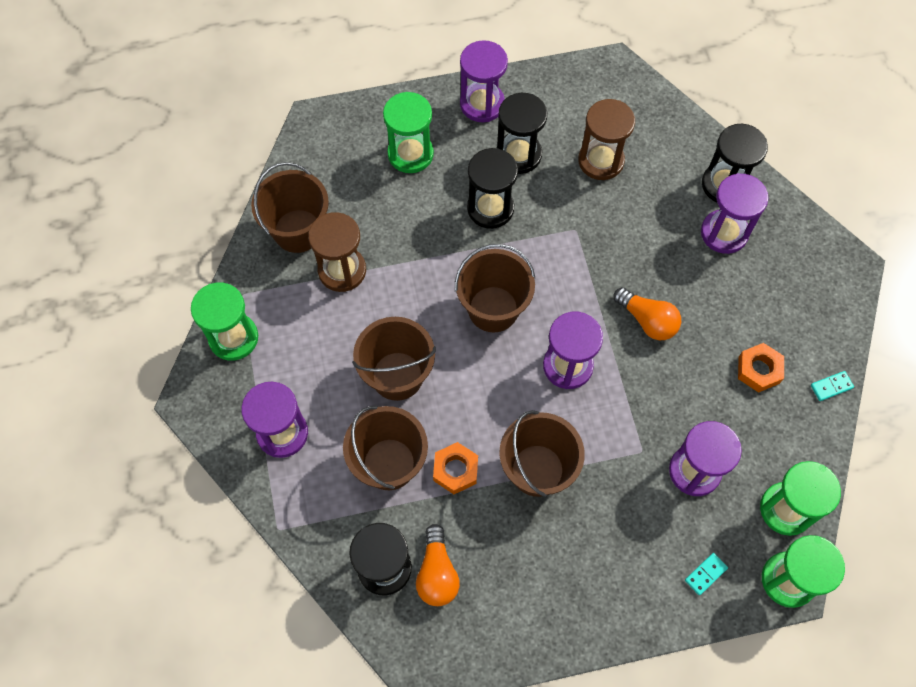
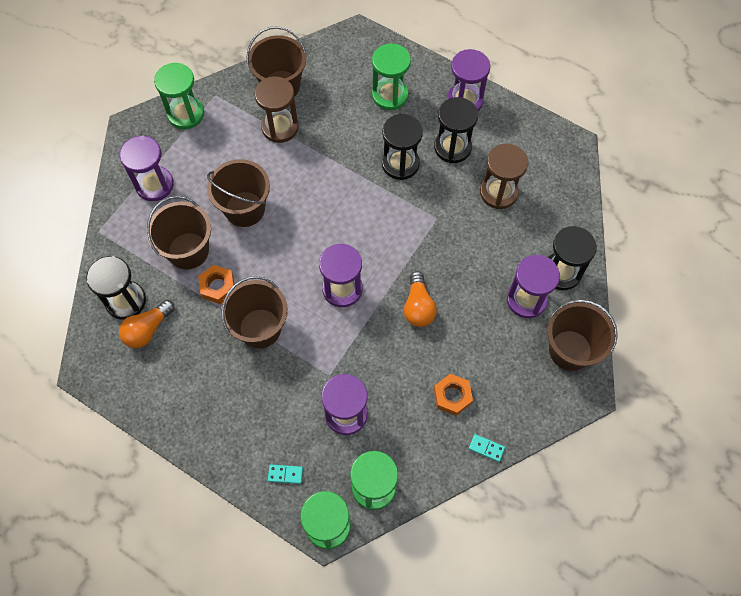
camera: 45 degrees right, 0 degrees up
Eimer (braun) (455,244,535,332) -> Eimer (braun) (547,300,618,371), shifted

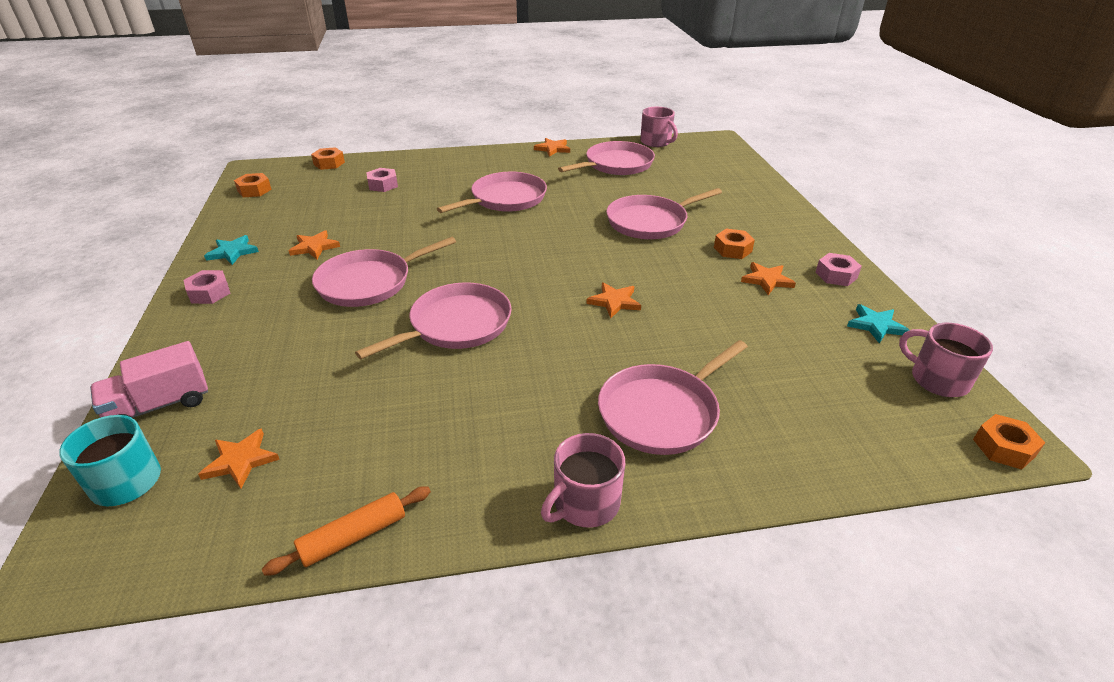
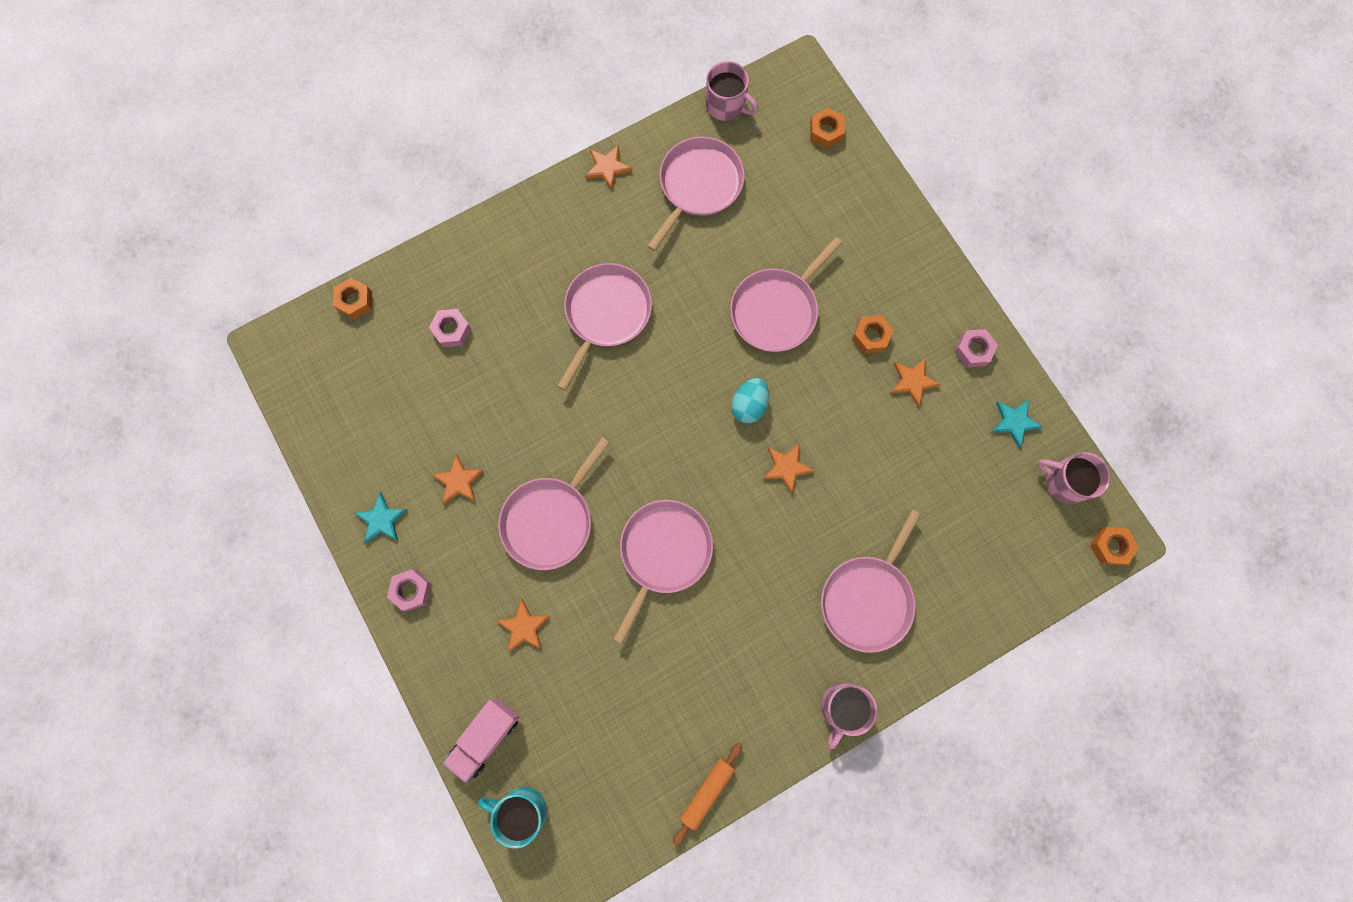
camera: 20 degrees left, 40 degrees up
Sechskantmutter (orange) (234,173,272,197) -> Sechskantmutter (orange) (810,108,845,149), shifted
Stern (orange) (198,428,280,489) -> Stern (orange) (497,599,550,652), shifted
none -> Ei (türkis) (731,378,769,423)

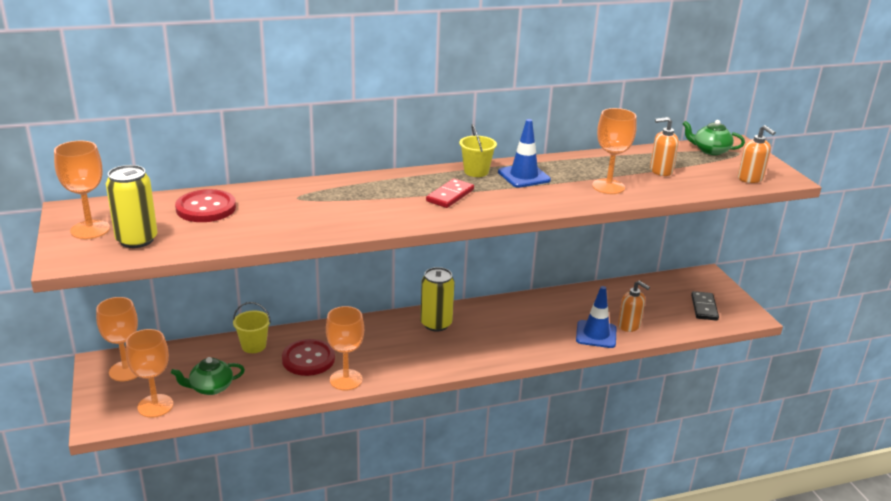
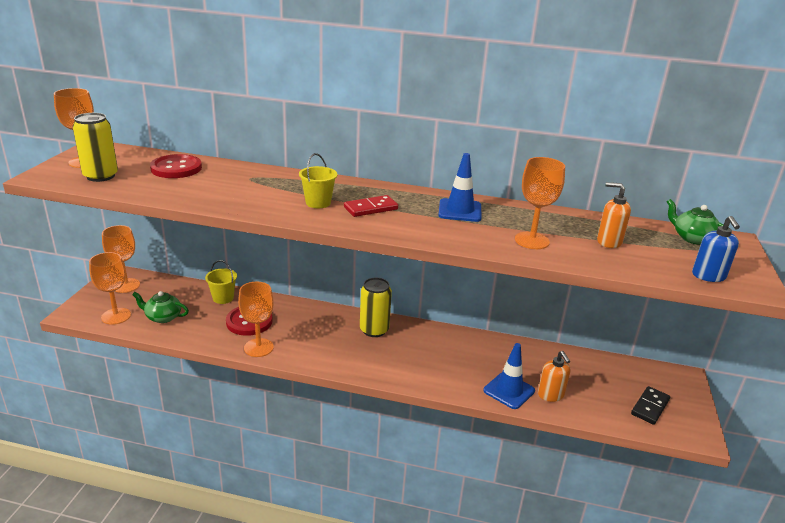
camera: 30 degrees right, 0 degrees up
Eimer (gelb) (459,124,497,177) -> Eimer (gelb) (299,153,337,208), shifted
Seifenspender (orange) (738,125,776,183) -> Seifenspender (blau) (692,216,740,282)

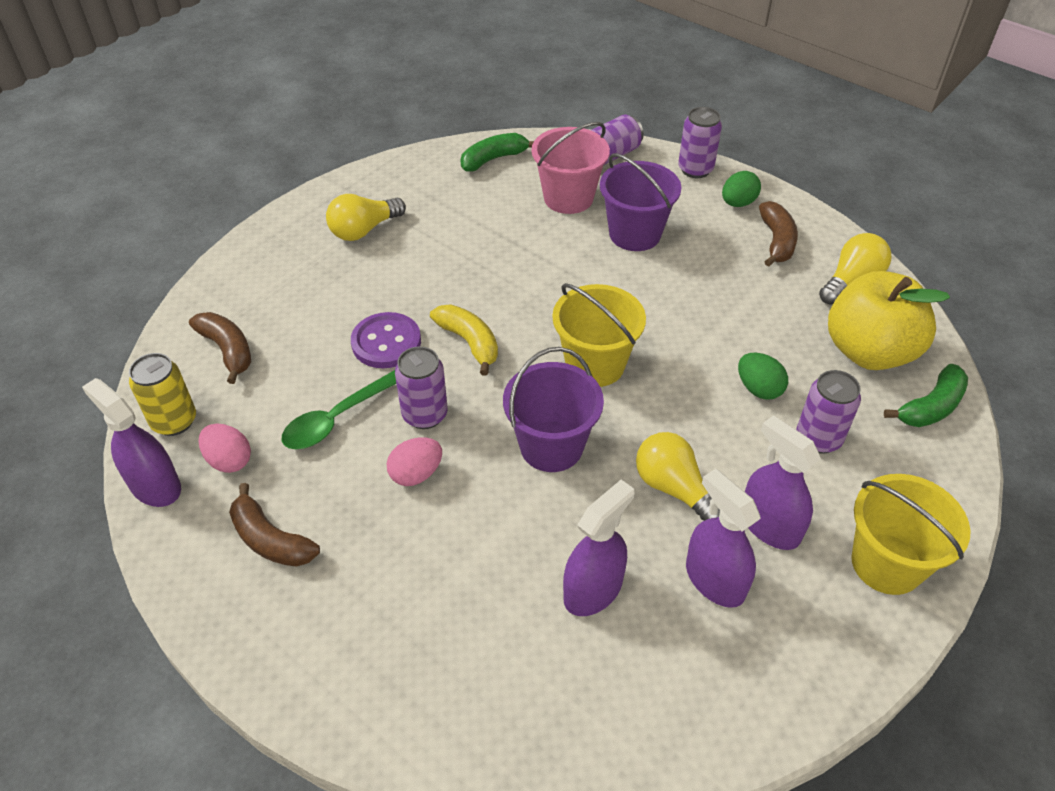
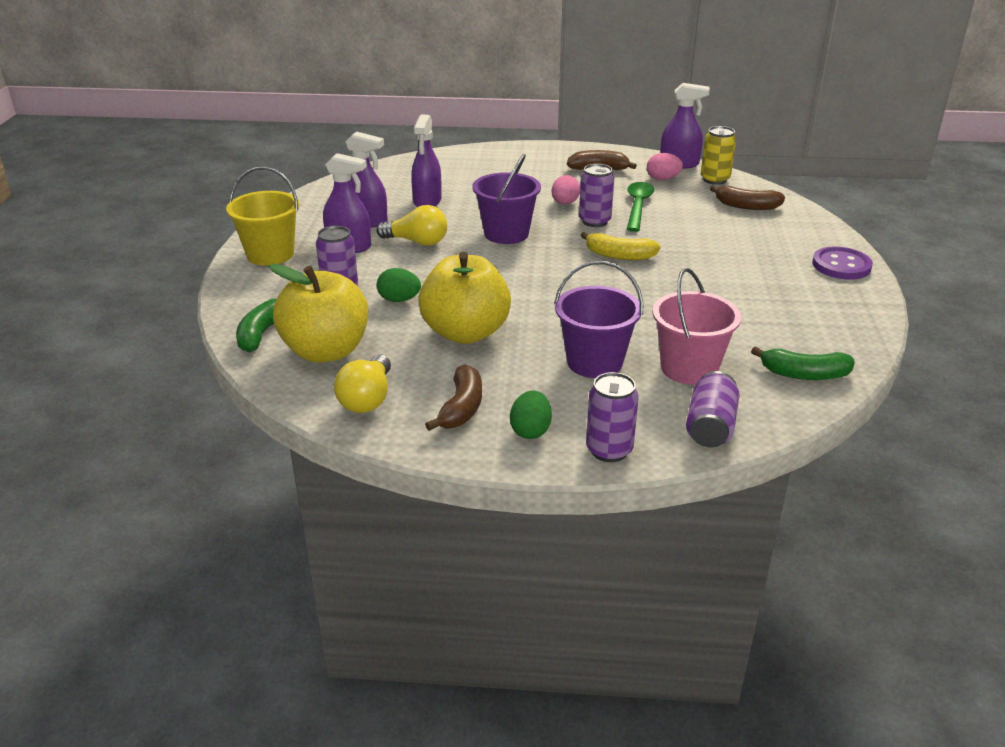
camera: 145 degrees right, 15 degrees down
Banane (grün) (461,133,534,171) -> Banane (grün) (751,346,855,380), 75 degrees clockwise
Glühbirne (gelb) (326,194,406,241) -> none
Banane (braun) (759,201,798,267) -> Banane (braun) (425,364,482,431), 135 degrees counterclockwise
Eimer (gelb) (552,283,646,387) -> none
Knopf (lila) (351,312,421,368) -> Knopf (lila) (812,247,873,280), shifted
none -> Apfel (gelb) (418,252,511,344)

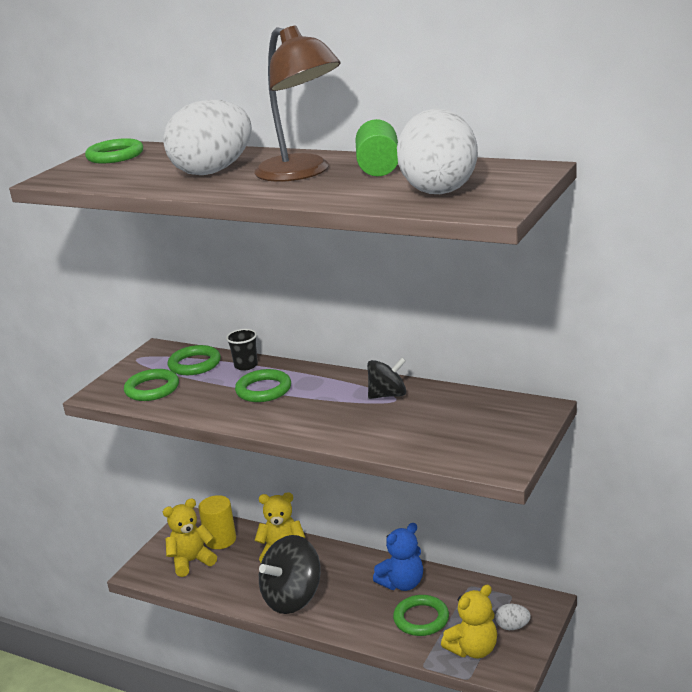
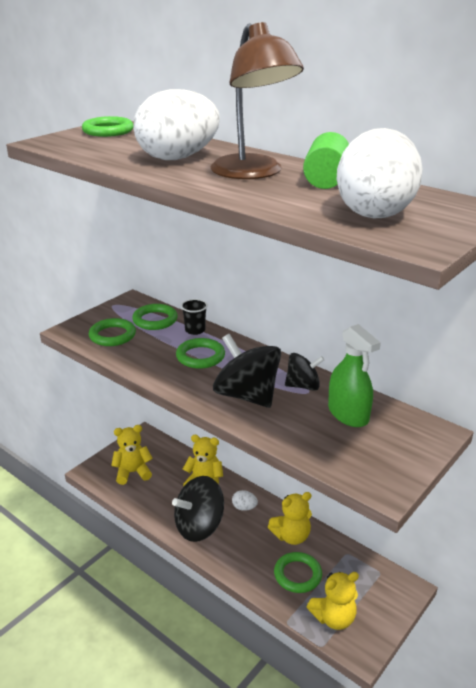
camera: 10 degrees right, 5 degrees up
Vollzylinder (gelb) (198,495,236,549) -> none
Teddybär (blau) (373,523,423,591) -> Teddybär (gelb) (268,492,312,545)
Ei (weiß) (496,604,531,630) -> Ei (weiß) (232,490,258,511), shifted
none -> Sprühflasche (grün) (328,324,381,427)
none -> Kreisel (schwarz) (213,334,281,408)

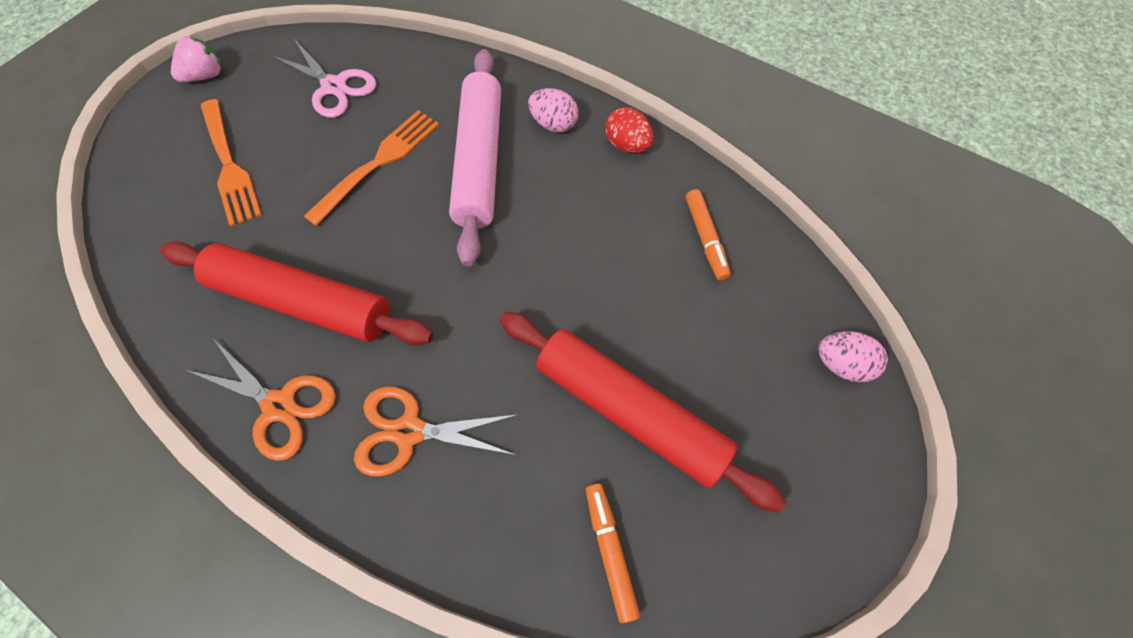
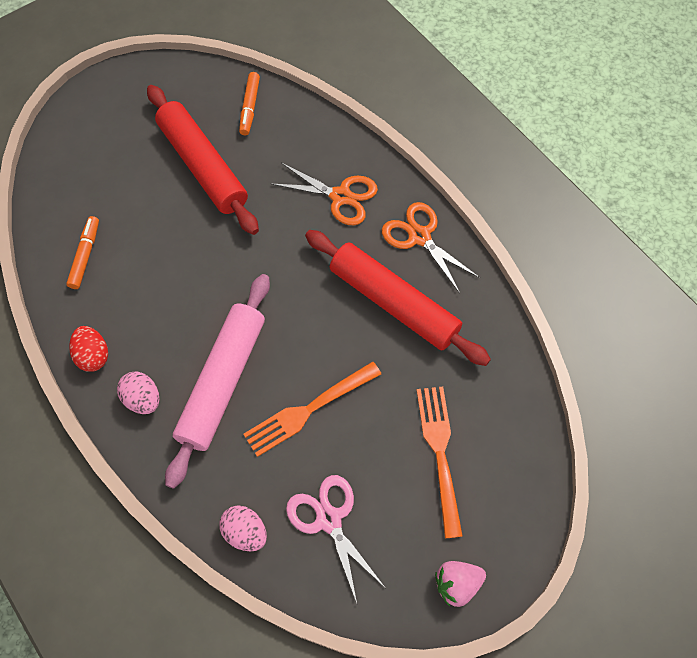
camera: 160 degrees left, 0 degrees up
Ei (rosa) (818,331,888,382) -> Ei (rosa) (219,505,267,551), shifted

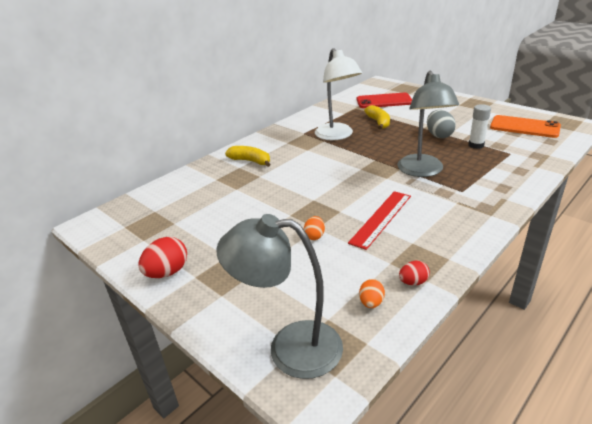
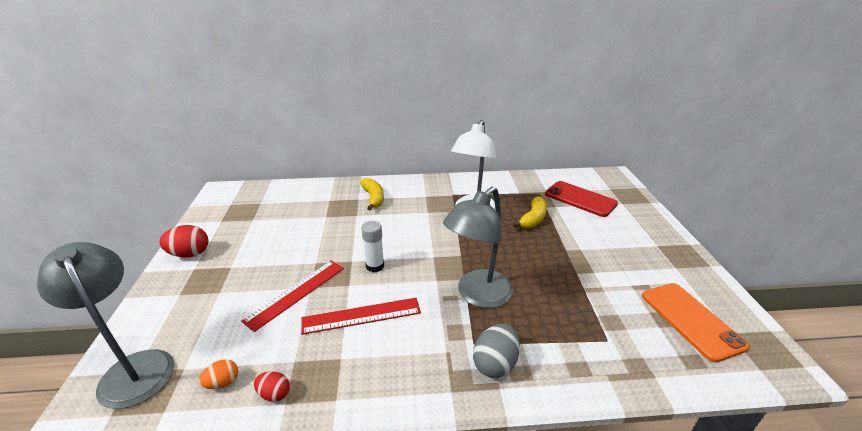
camera: 40 degrees right, 0 degrees up
Klebestift (weiß) (468,104,491,149) -> Klebestift (weiß) (361,221,384,272), shifted
Ei (grau) (427,110,456,138) -> Ei (grau) (473,324,520,378), shifted
Ei (orange) (304,216,325,240) -> Lineal (rot) (241,261,344,332)

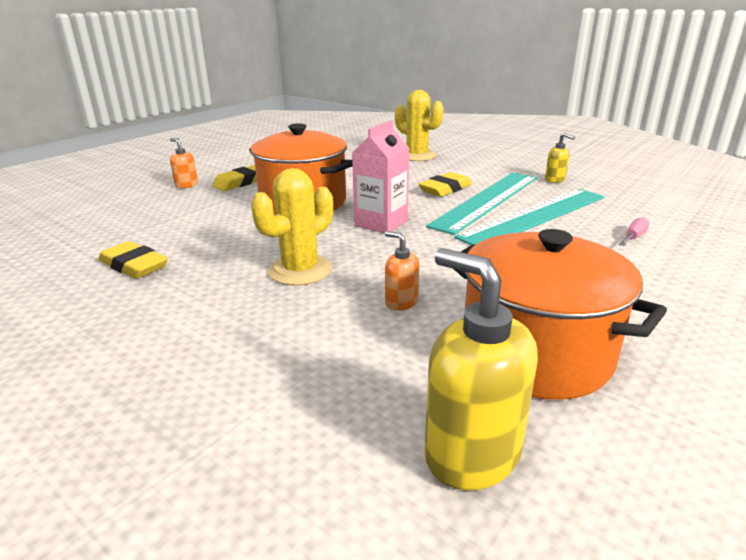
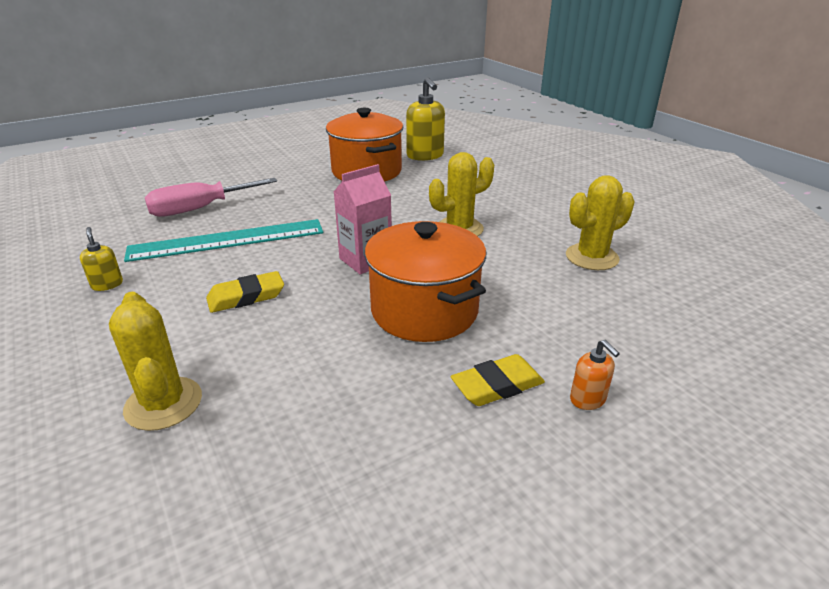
camera: 160 degrees left, 5 degrees up
Lineal (türkis) (426,173,537,235) -> none
Schraubenzieher (rosa) (619,217,650,246) -> Schraubenzieher (rosa) (145,178,277,217), x2.34
Seifenspender (orange) (385,231,419,311) -> none
Radiergummi (gelb) (98,241,168,279) -> Kaktus (gelb) (566,175,635,270)

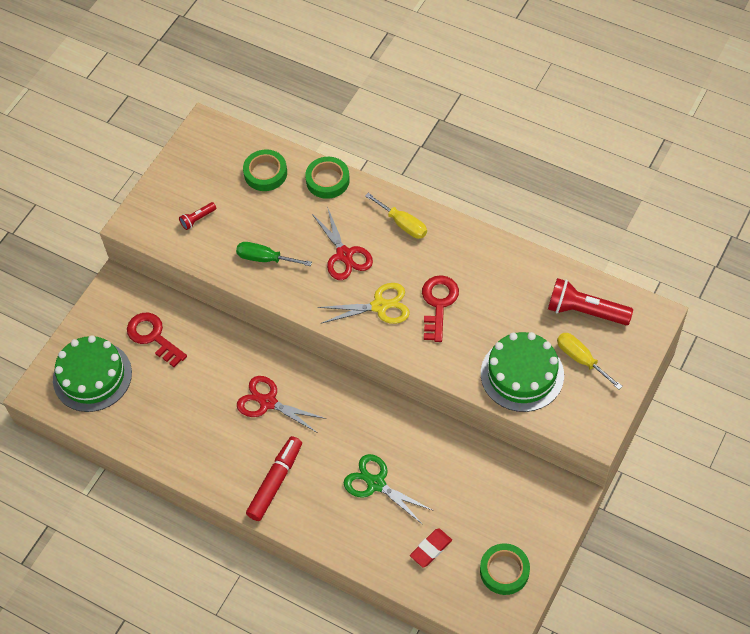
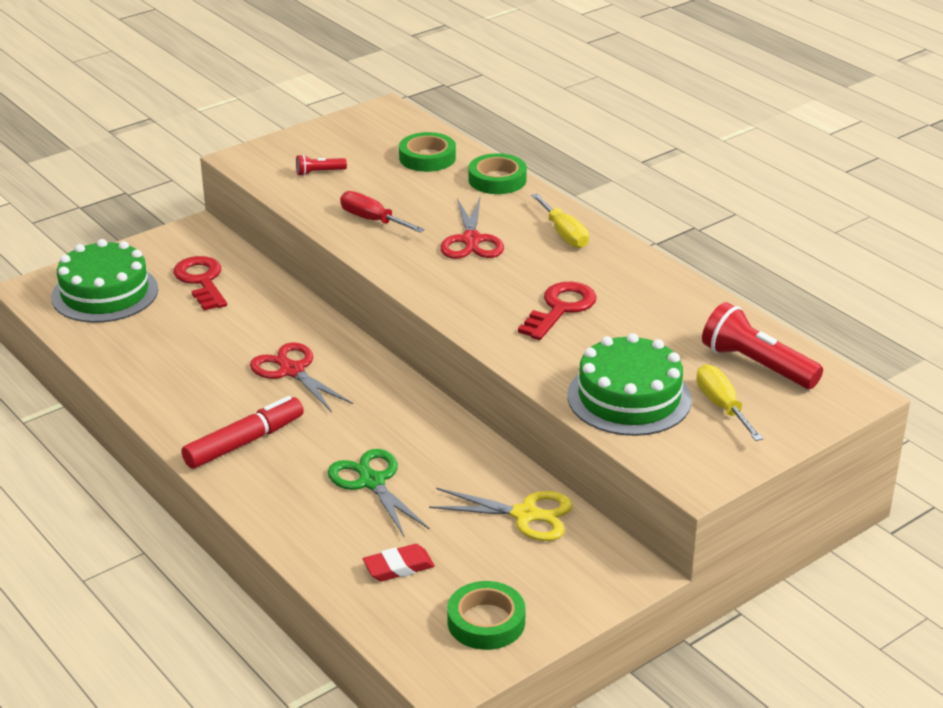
camera: 20 degrees right, 25 degrees down
Schraubenzieher (grün) (236,242,312,266) -> Schraubenzieher (rot) (340,191,425,233)
Schere (gelb) (318,283,410,324) -> Schere (gelb) (429,488,573,541), shifted

